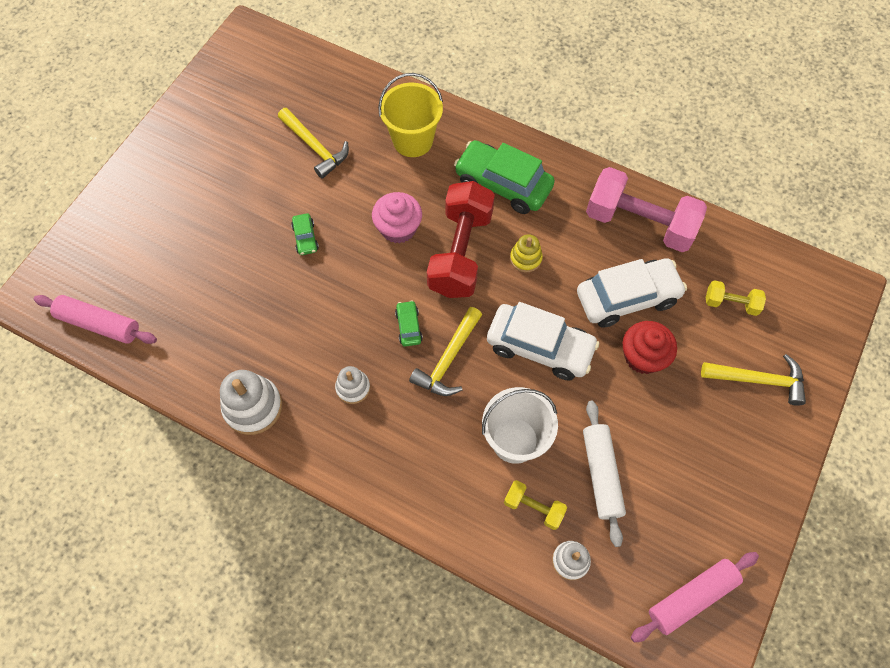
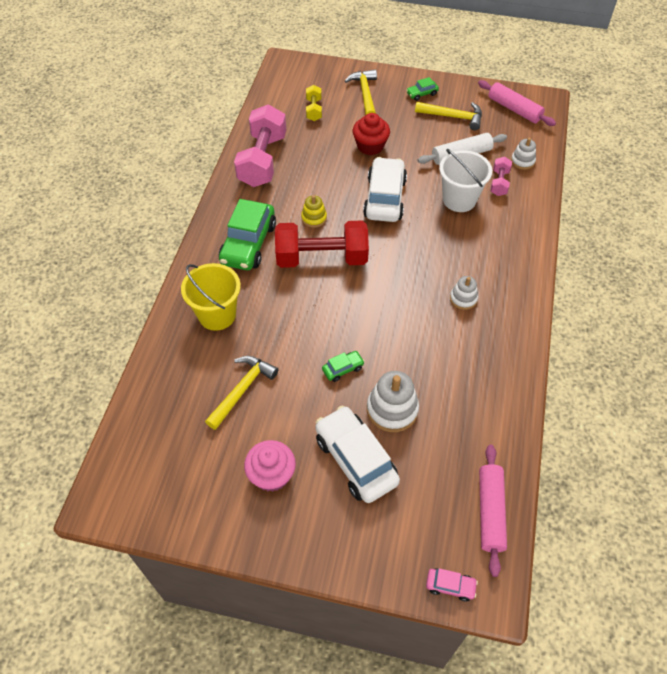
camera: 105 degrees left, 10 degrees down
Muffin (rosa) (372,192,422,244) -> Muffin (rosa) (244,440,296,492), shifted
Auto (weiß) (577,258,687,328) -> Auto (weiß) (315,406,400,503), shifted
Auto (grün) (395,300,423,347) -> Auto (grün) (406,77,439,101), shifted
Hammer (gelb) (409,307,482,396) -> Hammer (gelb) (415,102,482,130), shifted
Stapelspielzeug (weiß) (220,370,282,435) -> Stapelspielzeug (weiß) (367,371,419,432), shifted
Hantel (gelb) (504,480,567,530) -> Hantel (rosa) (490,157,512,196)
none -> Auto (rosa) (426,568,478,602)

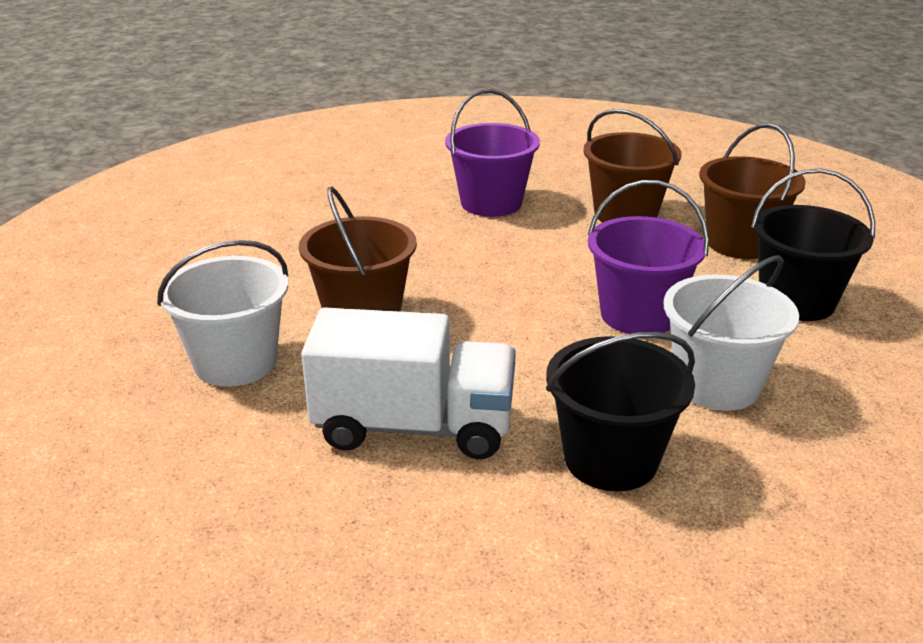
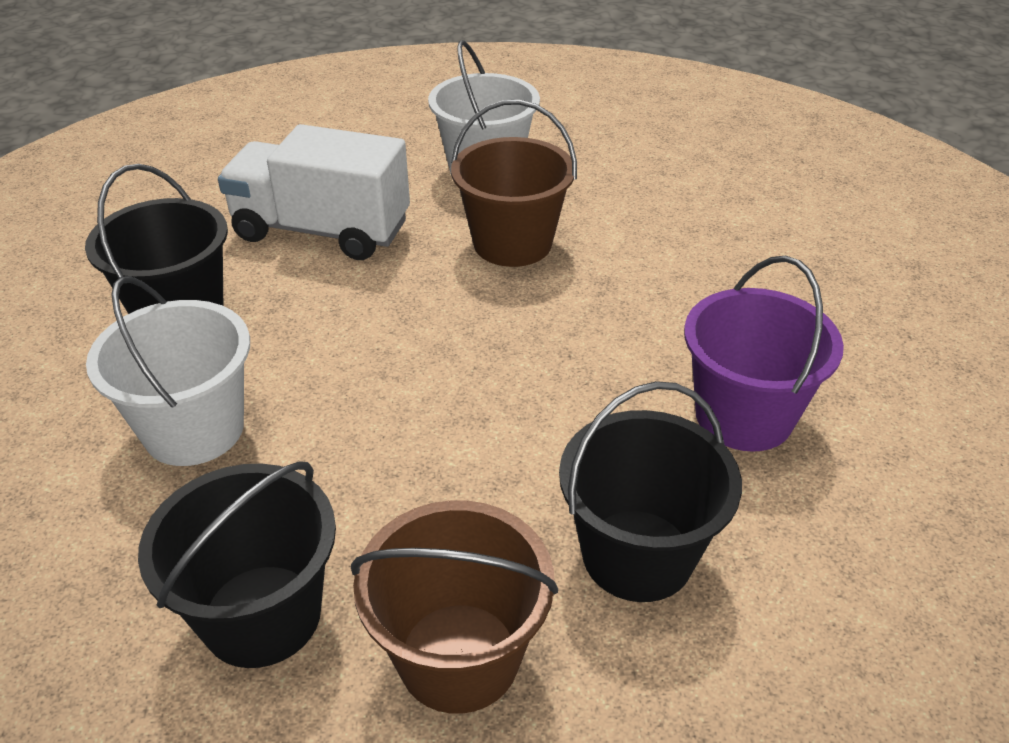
camera: 115 degrees right, 10 degrees up
Eimer (braun) (583,109,682,222) -> Eimer (schwarz) (559,381,742,602)
Eimer (lila) (588,180,709,334) -> none
Lastwagen (weiß) (301,307,516,459) -> Lastwagen (weiß) (218,124,410,260), 75 degrees clockwise

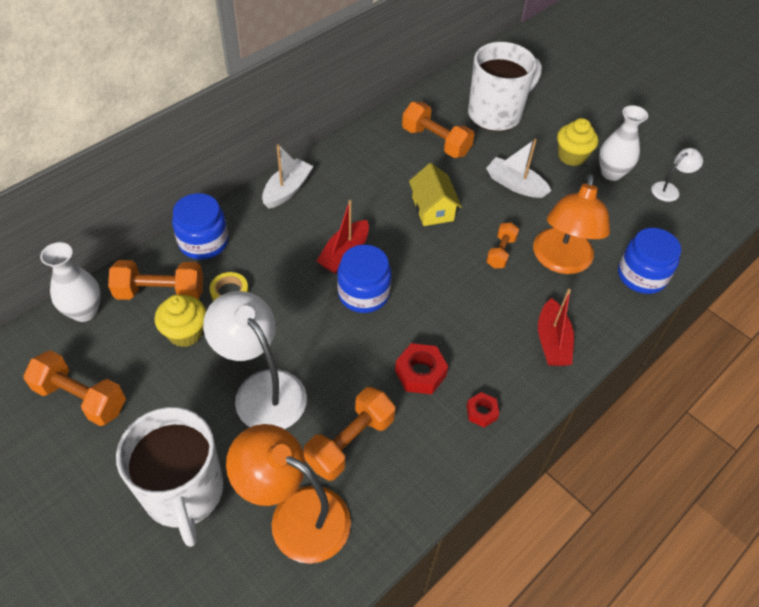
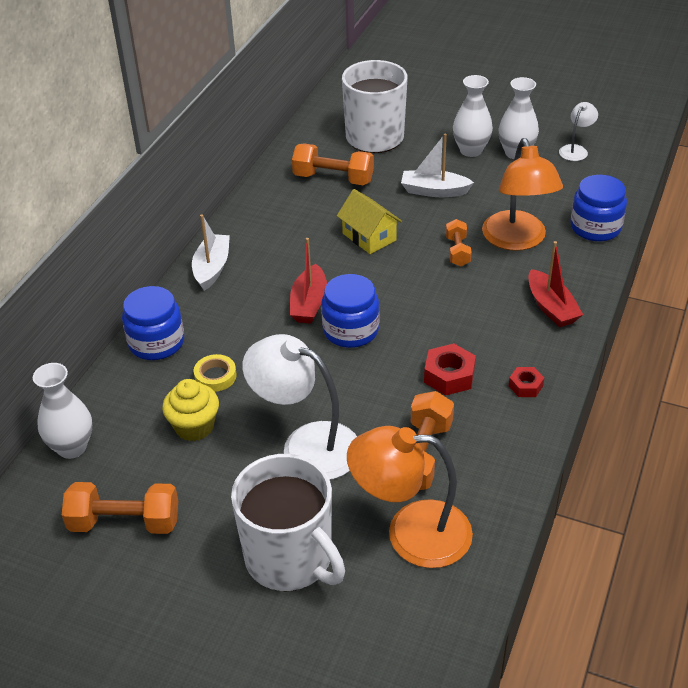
camera: 20 degrees left, 10 degrees down
Muffin (gelb) (557,118,598,166) -> Vase (weiß) (453,75,493,157)
Hantel (orange) (108,260,203,300) -> none

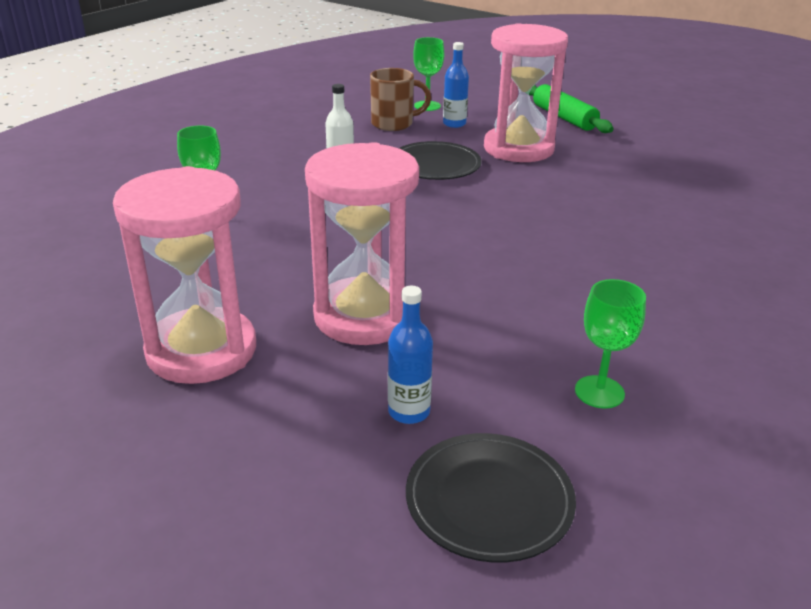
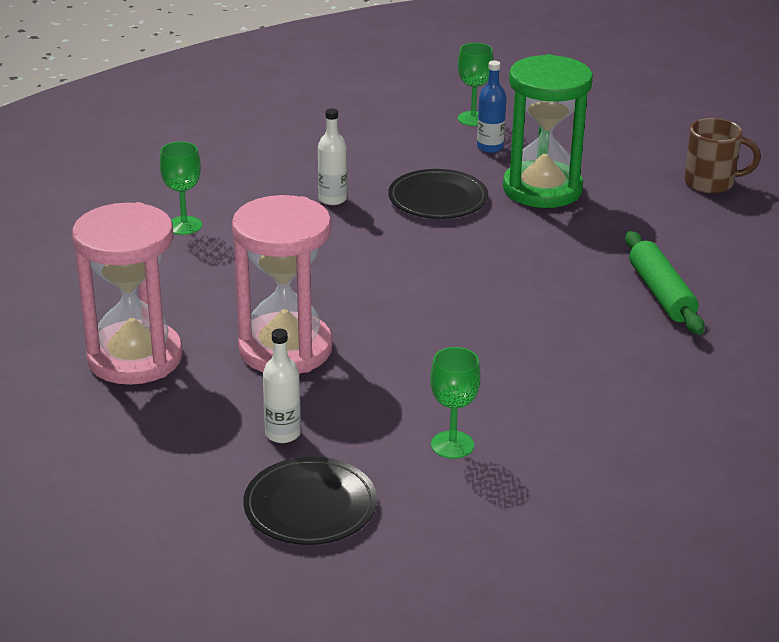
camera: 15 degrees right, 0 degrees up
Sanduhr (rosa) (484,23,568,162) -> Sanduhr (grün) (503,54,593,208)
Tasse (braun) (370,68,431,131) -> Tasse (braun) (684,118,761,193), shifted
Nudelholz (grün) (529,84,614,133) -> Nudelholz (grün) (625,231,705,335), shifted
Flasche (blau) (388,286,433,424) -> Flasche (weiß) (263,329,301,443)

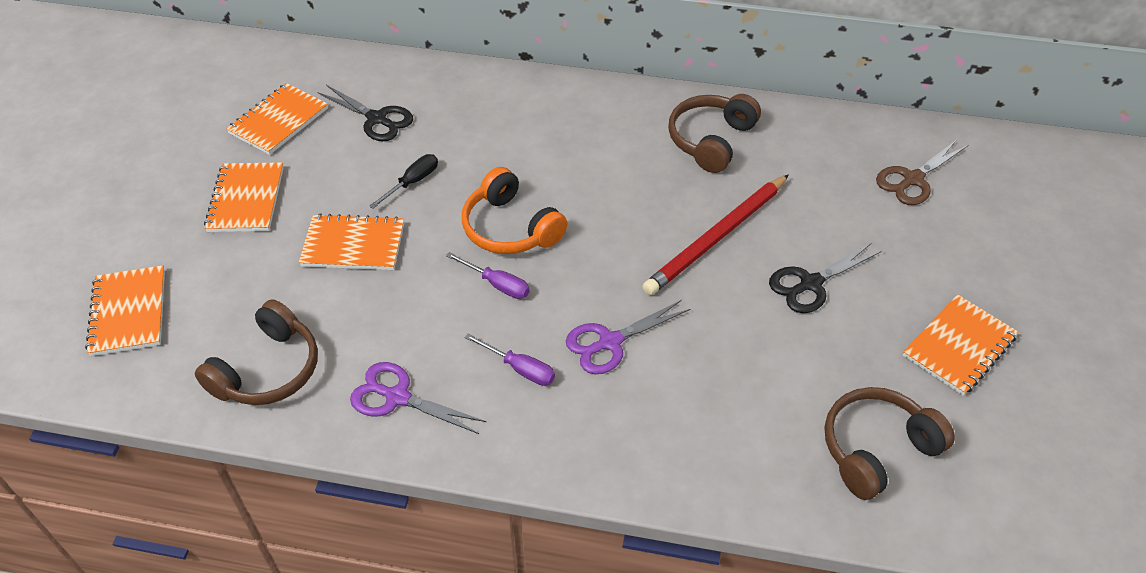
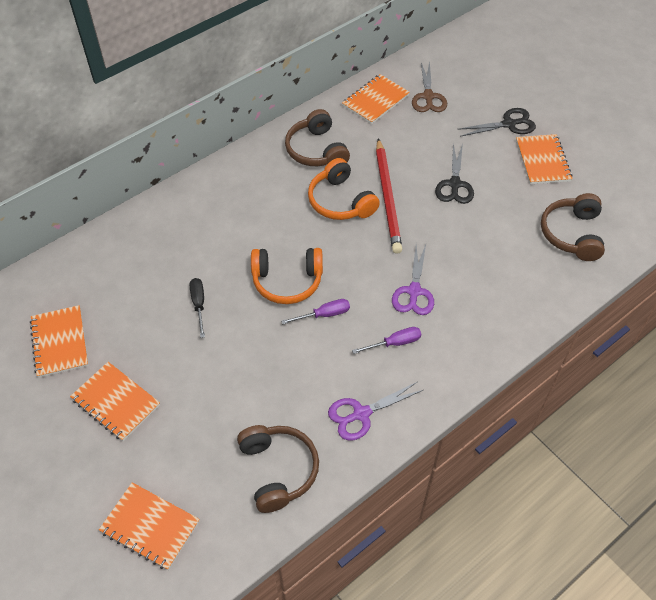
camera: 50 degrees left, 5 degrees up
Schere (schwarz) (317,85,413,141) -> Schere (schwarz) (457,108,536,137), shifted
Notizbuch (orange) (299,213,404,270) -> Notizbuch (orange) (342,74,410,124), shifted
none -> Kopfhörer (orange) (308,158,380,220)

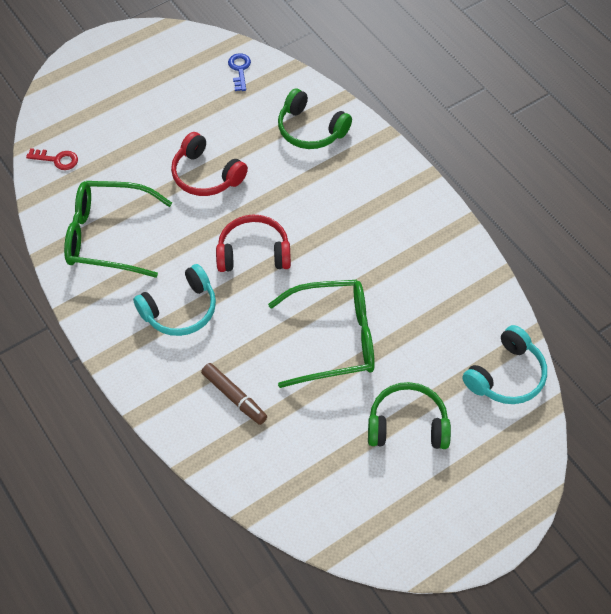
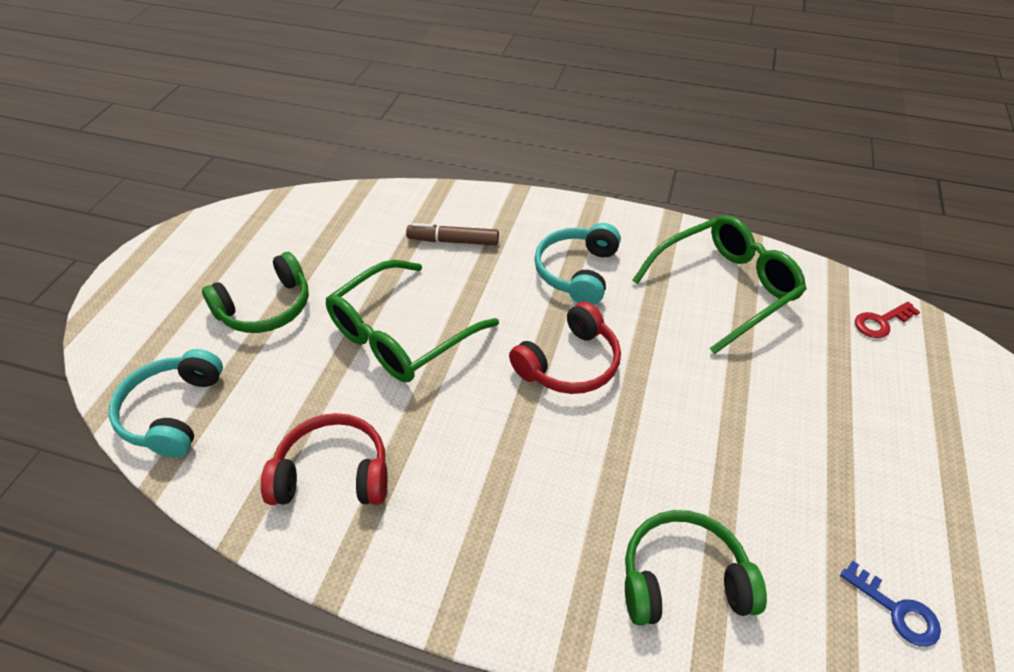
camera: 140 degrees right, 10 degrees down
Kopfhörer (rot) (171,132,248,196) -> Kopfhörer (rot) (261,413,388,505), shifted

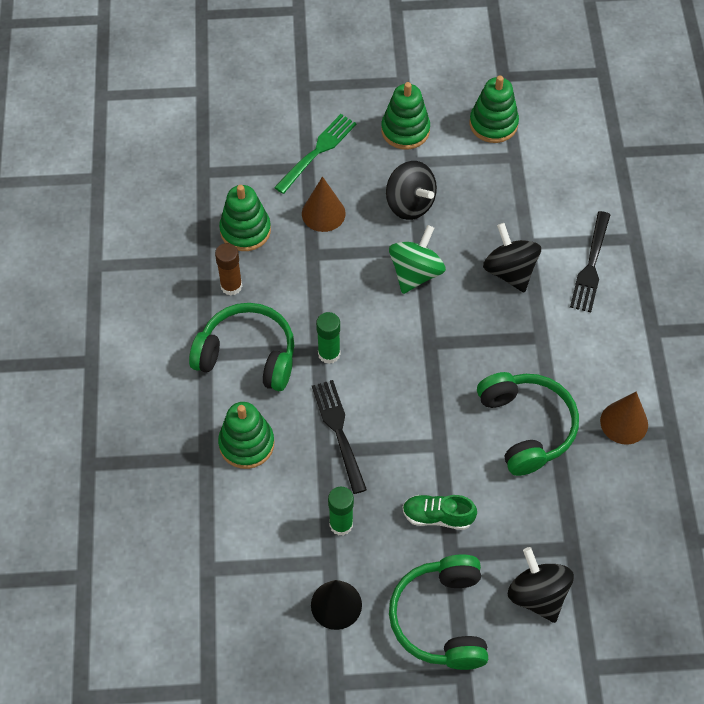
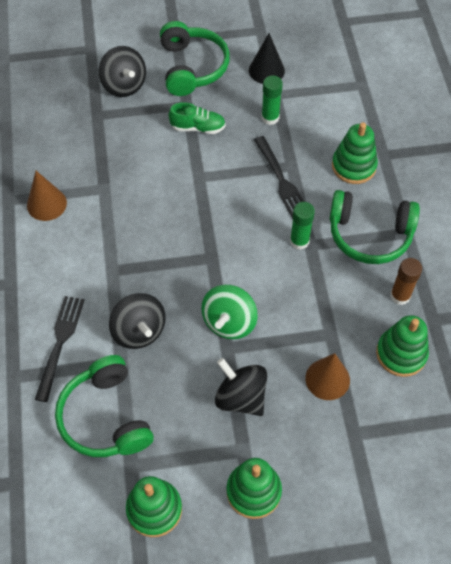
camera: 175 degrees right, 0 degrees up
Gabel (grün) (274,114,357,194) -> none
Kopfhörer (grün) (477,372,579,476) -> Kopfhörer (grün) (55,355,154,457), shifted

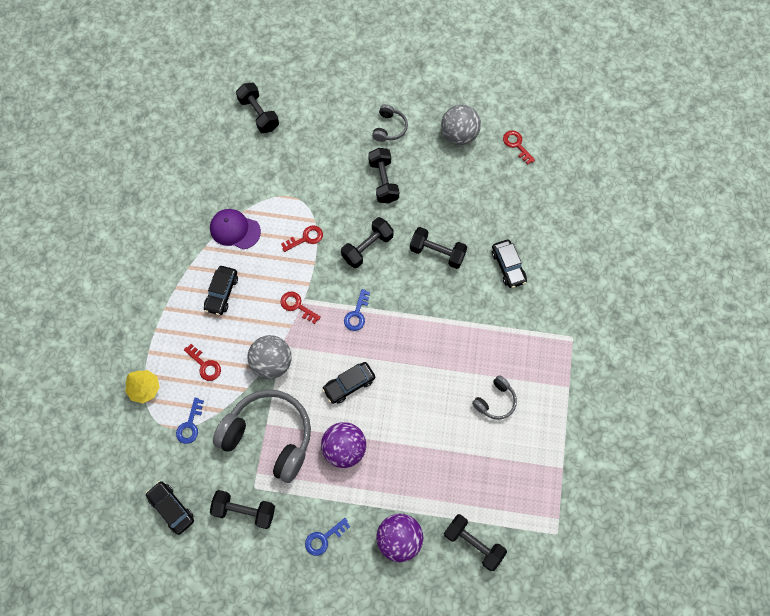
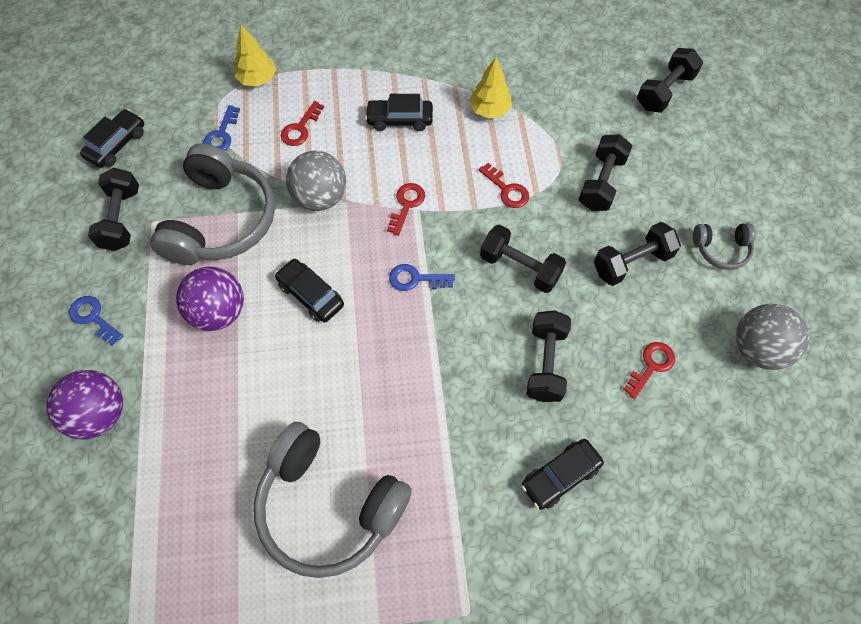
camera: 75 degrees right, 5 degrees down
Schlüssel (rot) (503,130,535,164) -> Schlüssel (rot) (623,342,675,399), shifted
Kappe (lila) (210,209,261,250) -> Baum (gelb) (469,57,512,118)
Kopfhörer (grau) (472,375,517,420) -> Kopfhörer (grau) (254,422,412,578), x2.13
Schlüssel (blau) (176,398,204,444) -> Schlüssel (blau) (204,105,240,151), 75 degrees counterclockwise
Hantel (schwarz) (444,514,507,571) -> Hantel (schwarz) (578,134,633,211), shifted

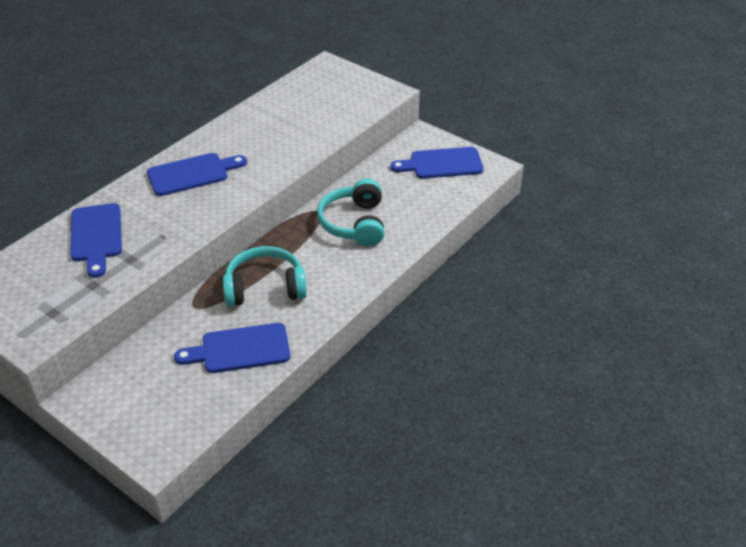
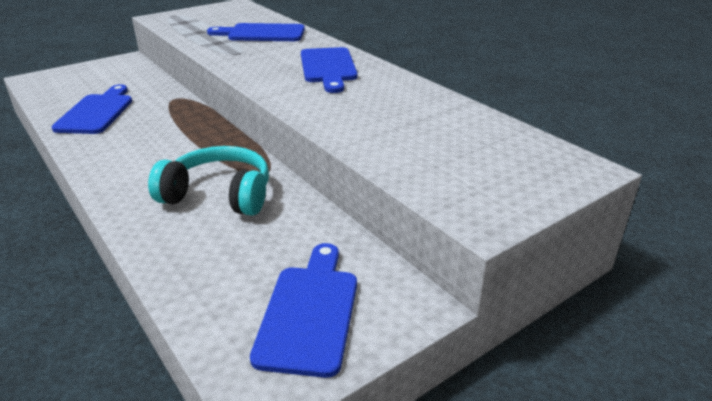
camera: 105 degrees right, 10 degrees down
Kopfhörer (türkis) (223,246,307,307) -> none

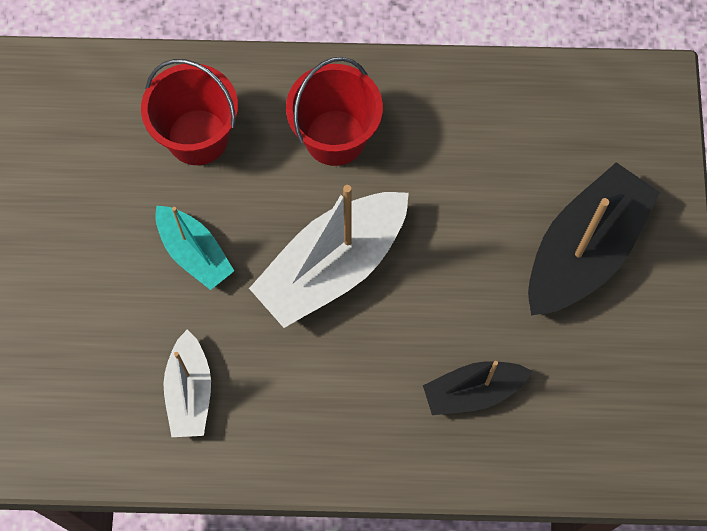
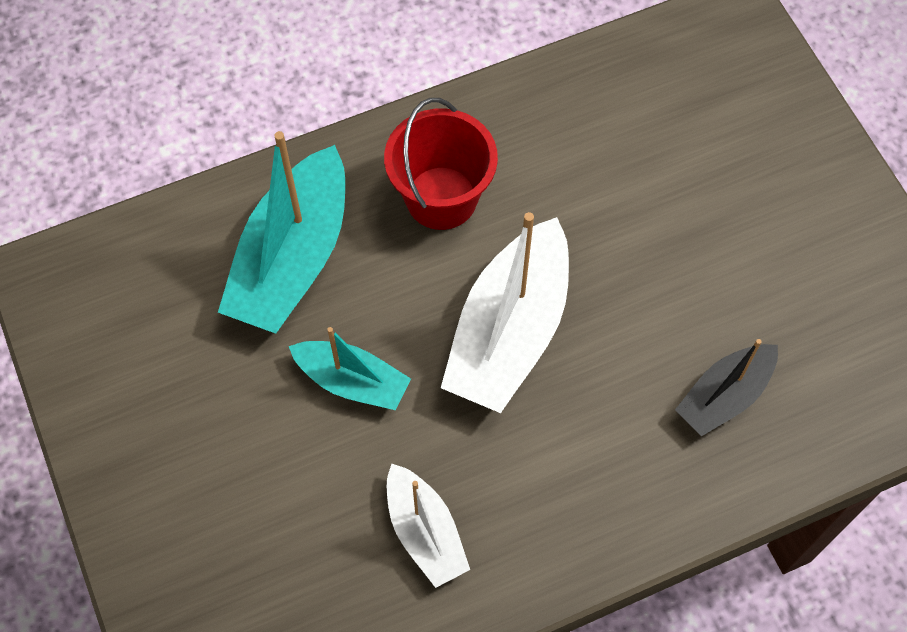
camera: 25 degrees left, 5 degrees down
Eimer (rot) (141,59,238,165) -> Boot (türkis) (218,131,345,334)
Boot (schwarz) (528,162,660,315) -> none

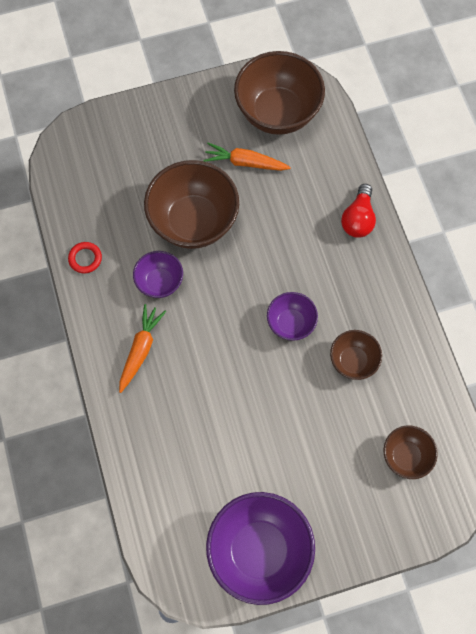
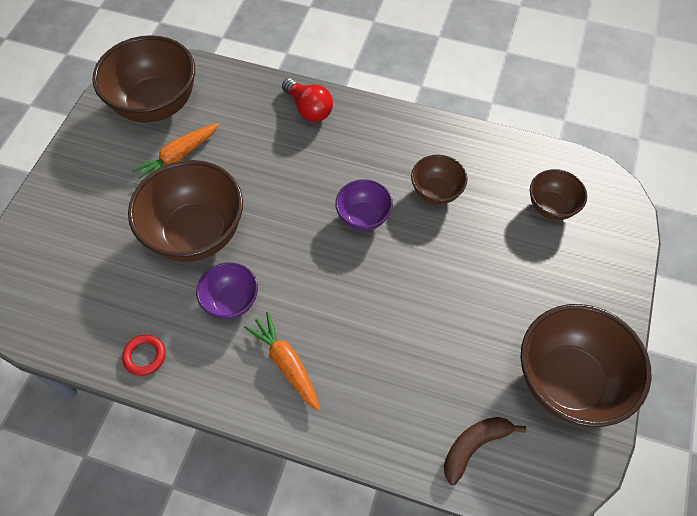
camera: 55 degrees left, 10 degrees down
Schüssel (lila) (206,492,315,605) -> Schüssel (braun) (520,304,652,427)
none -> Banane (braun) (444,417,526,485)

